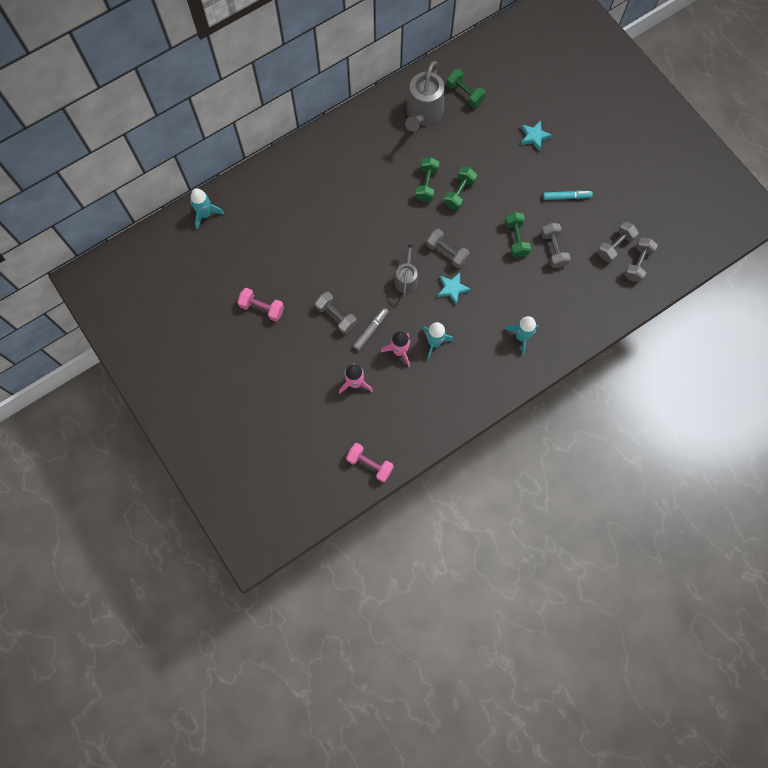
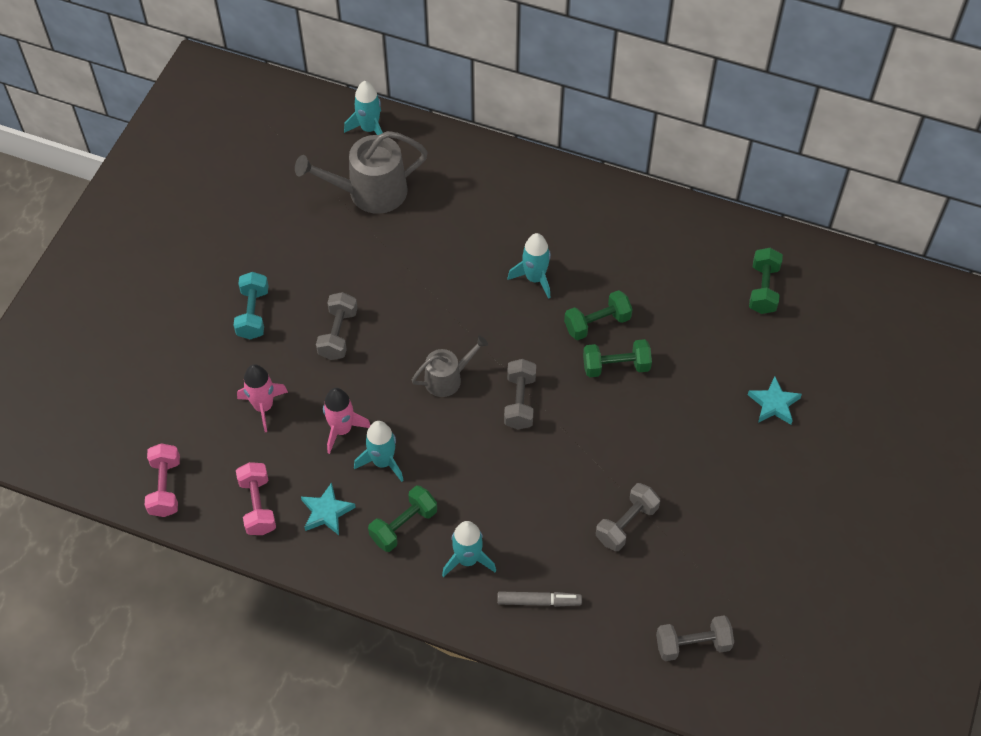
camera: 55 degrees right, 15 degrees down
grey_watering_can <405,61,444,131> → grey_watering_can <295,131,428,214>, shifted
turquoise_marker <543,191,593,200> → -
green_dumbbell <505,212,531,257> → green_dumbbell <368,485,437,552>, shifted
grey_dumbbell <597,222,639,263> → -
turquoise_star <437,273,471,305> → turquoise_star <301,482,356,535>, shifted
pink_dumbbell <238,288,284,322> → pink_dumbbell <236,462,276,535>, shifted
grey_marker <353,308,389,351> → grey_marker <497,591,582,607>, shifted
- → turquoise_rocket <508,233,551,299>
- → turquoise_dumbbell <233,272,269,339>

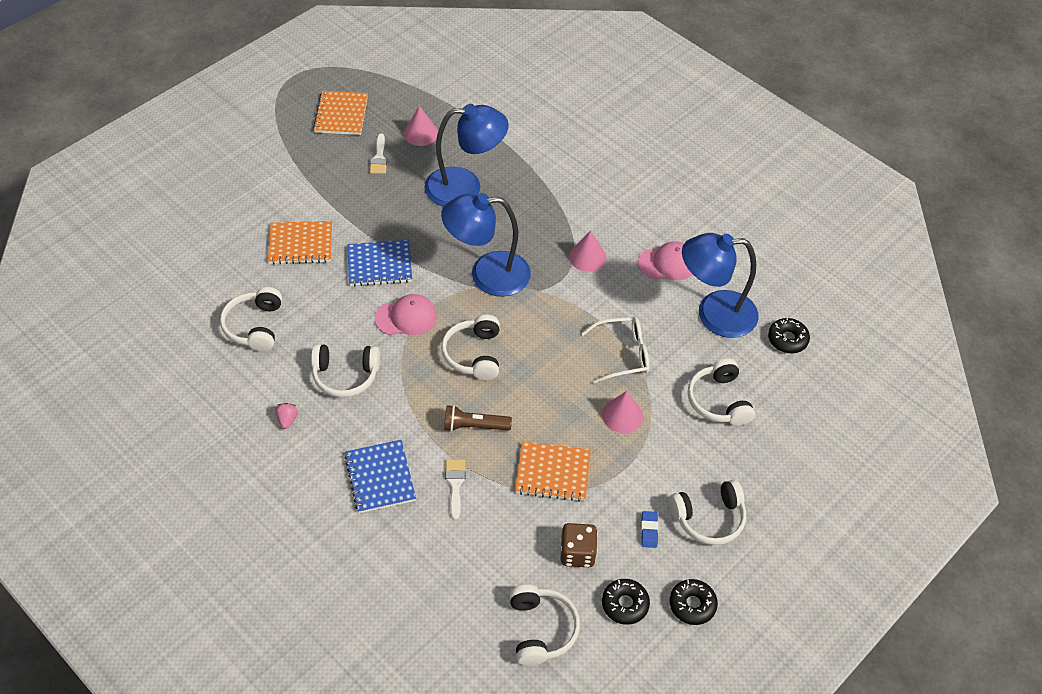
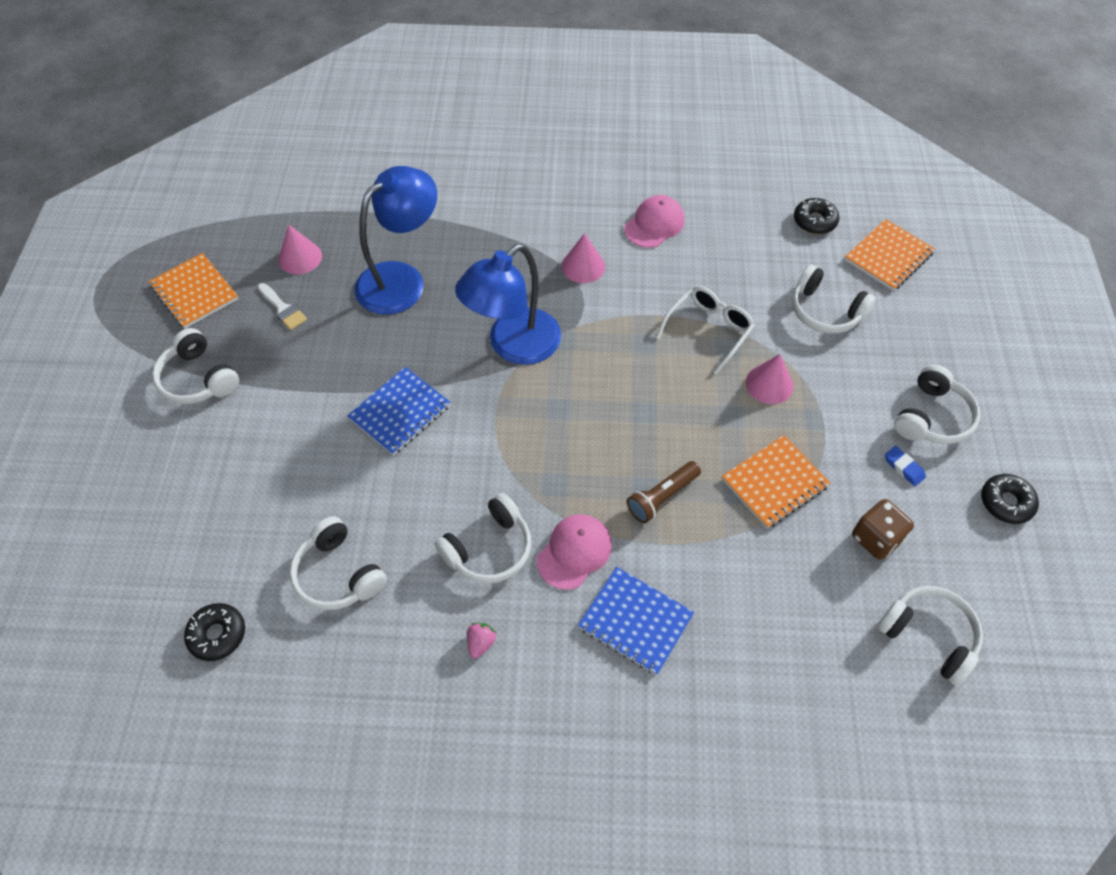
camera: 40 degrees left, 5 degrees up
orange_notebook <268,221,332,264> → orange_notebook <845,219,935,291>, shifted
blue_lamp <682,233,758,338> → -
pink_cap <375,294,437,335> → pink_cap <537,514,612,590>, shifted
white_headphones <441,315,500,380> → white_headphones <152,328,239,404>, shifted
pink_strawberry <275,403,298,429> → pink_strawberry <467,623,496,659>, 60 degrees clockwise
white_brush <445,459,465,520> → -
black_donut <602,579,650,625> → black_donut <184,603,245,661>, shifted

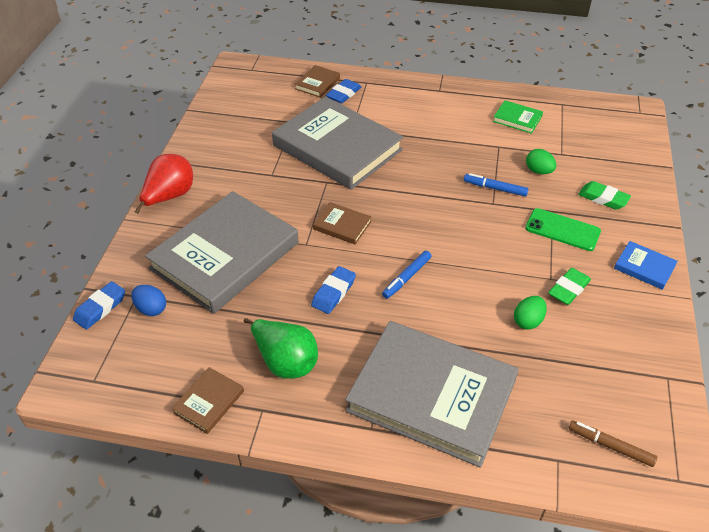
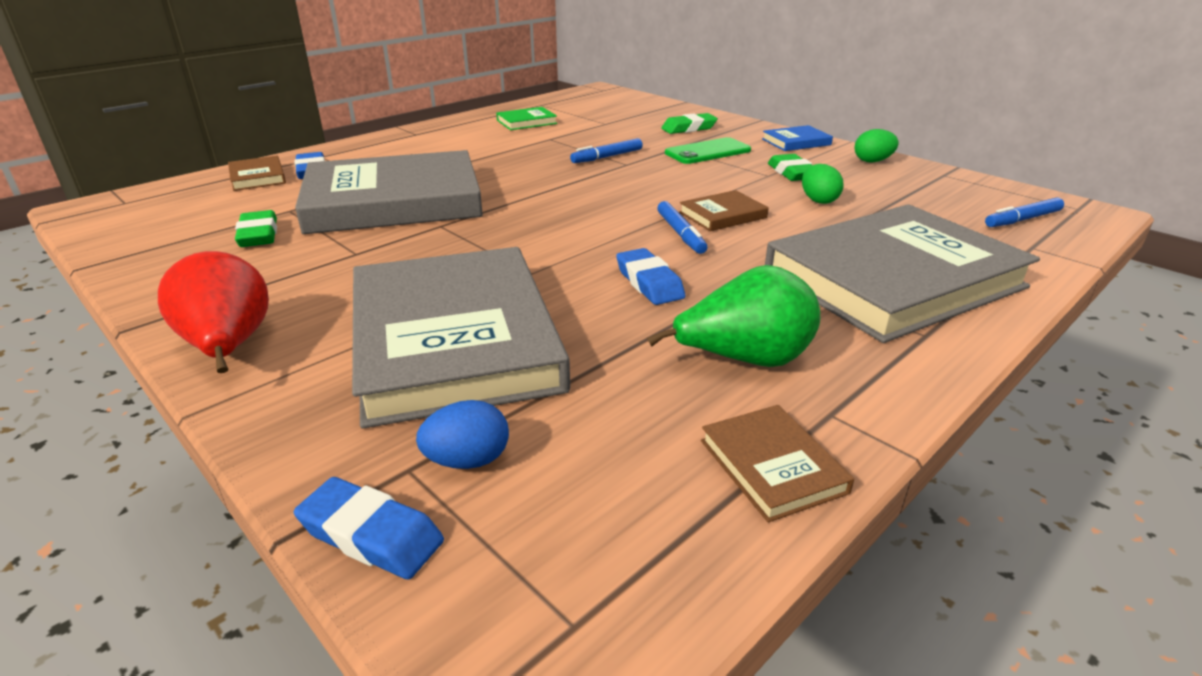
camera: 55 degrees left, 15 degrees down
green_egg <526,149,556,174> → green_egg <854,129,899,163>, shifted
brown_book <313,202,371,245> → brown_book <679,190,769,231>, shifted
blue_eraser <73,281,125,330> → blue_eraser <294,477,444,579>, 45 degrees counterclockwise
brown_marker <569,420,657,467> → blue_marker <985,197,1064,227>
- → green_eraser <235,210,277,247>

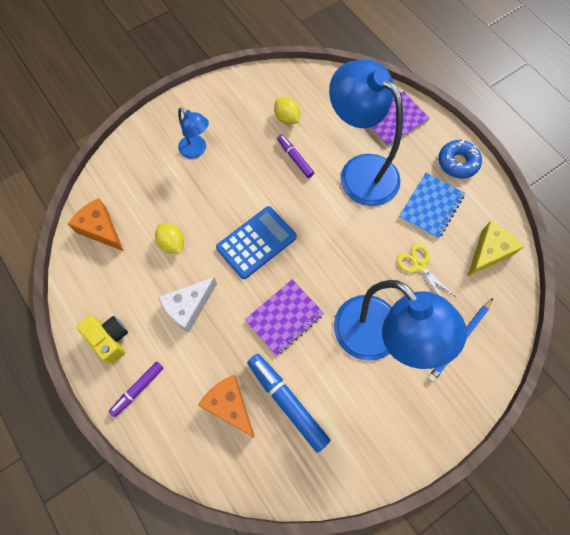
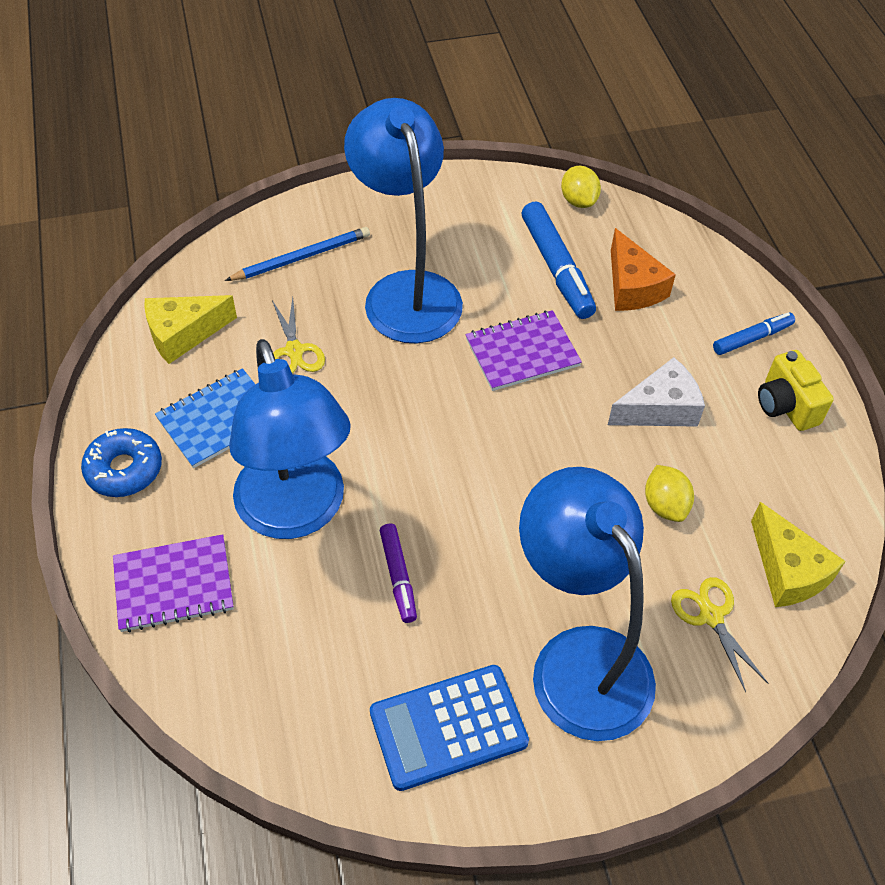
camera: 160 degrees left, 15 degrees down
yellow_lemon <274,97,300,124> → yellow_lemon <561,166,601,208>, shifted
blue_lamp <178,108,209,159> → blue_lamp <519,467,656,741>, x2.08
orange_cheese <68,198,124,251> → yellow_cheese <751,502,846,607>
blue_calculator <216,206,297,279> → blue_calculator <370,665,529,791>, shifted
purple_marker <109,362,163,417> → blue_marker <713,312,795,355>
- → yellow_scissors <671,577,768,692>

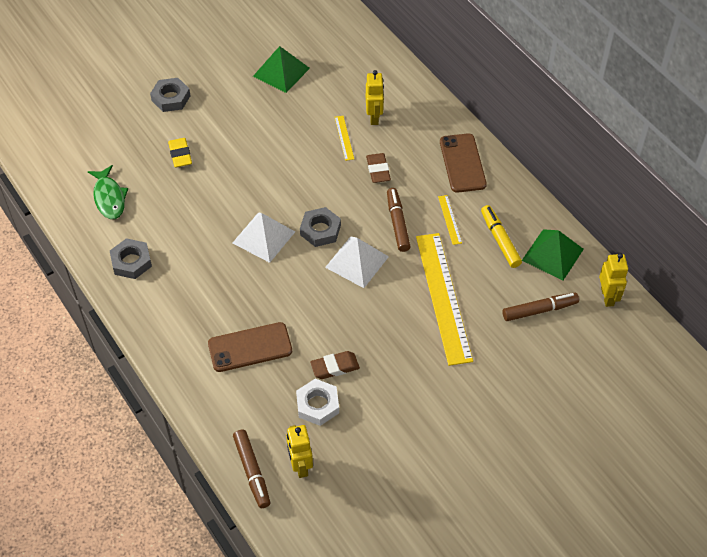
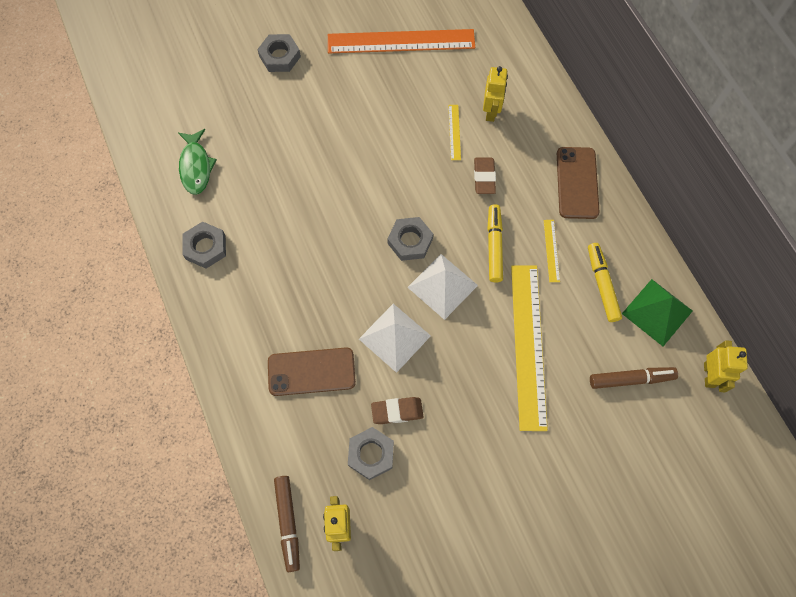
camera: 10 degrees right, 15 degrees up
green_pyramid <253,46,310,93> → orange_ruler <328,29,475,53>
yellow_eraser <168,138,192,167> → -
brown_marker <387,188,411,252> → yellow_marker <487,204,503,283>
white_pyramid <233,213,295,263> → white_pyramid <359,304,431,373>, shifted
white_nut <296,379,339,426> → grey_nut <348,427,394,480>

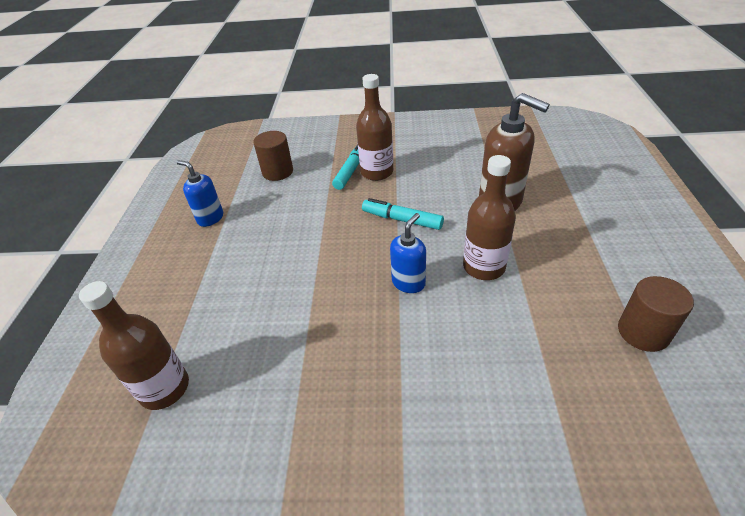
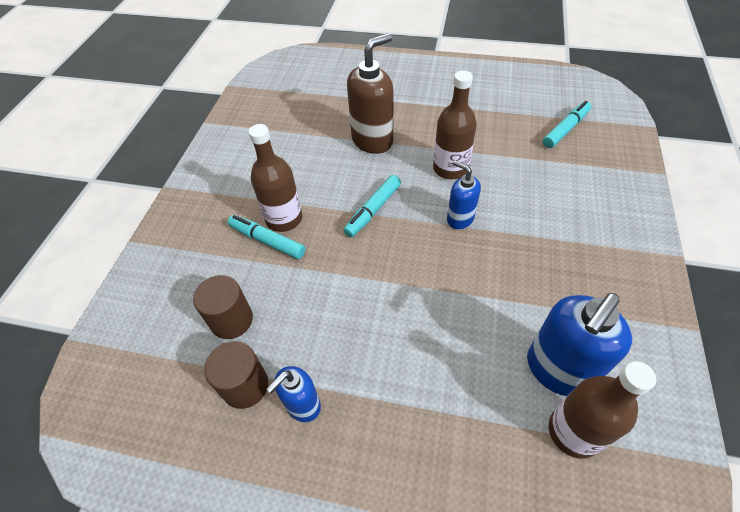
camera: 80 degrees left, 10 degrees up
brown_cylinder <618,276,694,352> → brown_cylinder <204,341,268,409>, shifted
- → turquoise_marker <543,101,591,148>
- → blue_soap_dispenser <527,293,632,396>

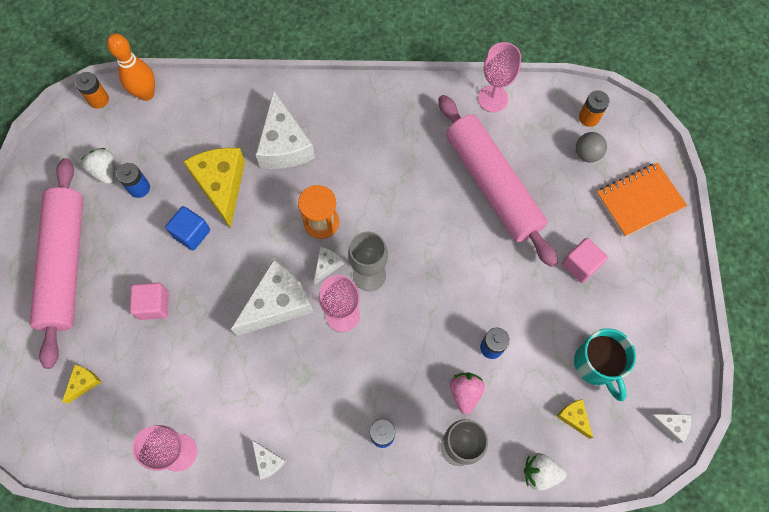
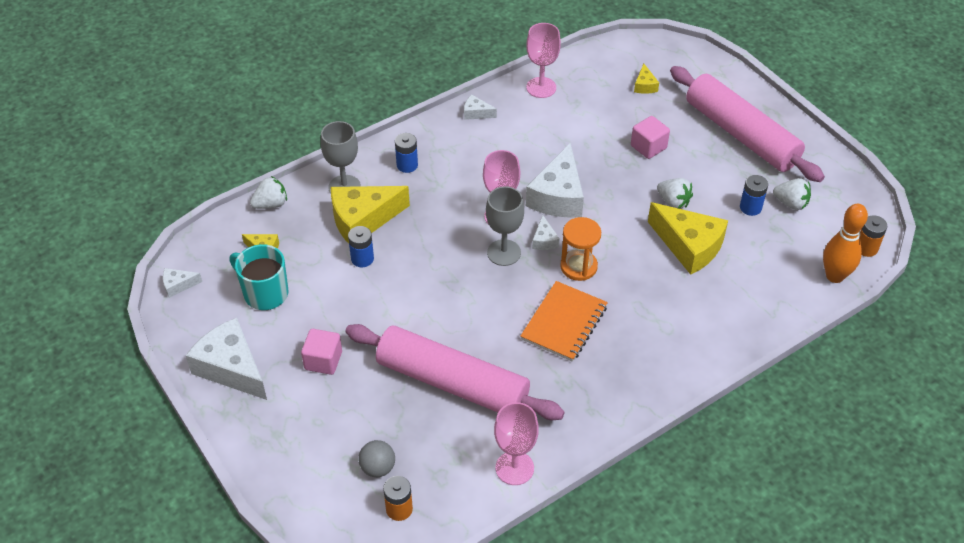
camera: 145 degrees right, 20 degrees down
white_cheese <256,91,315,169> → white_cheese <185,318,267,400>, shifted
orange_notebook <596,163,687,237> → orange_notebook <520,281,608,362>, shifted
blue_cube <165,206,210,251> → white_strawberry <657,178,693,209>
pink_strawberry <450,372,485,414> → yellow_cheese <331,186,410,243>

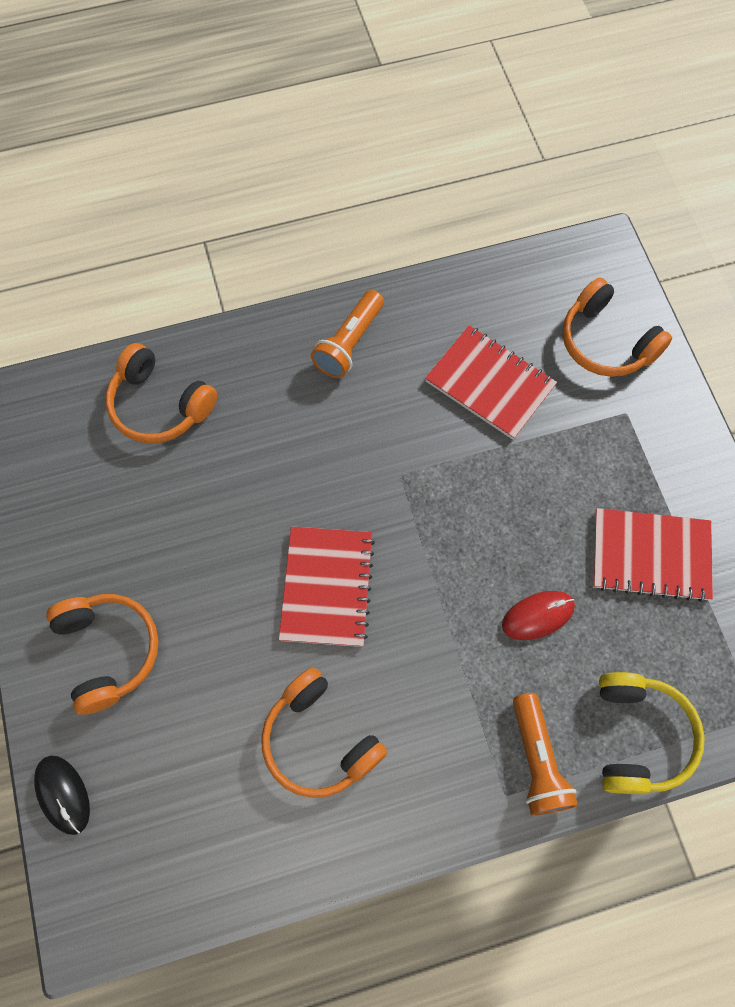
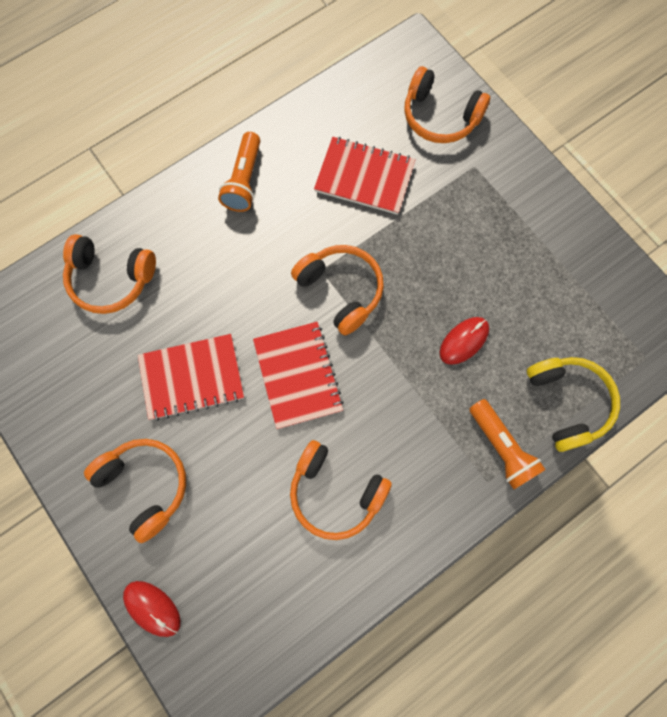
camera: 20 degrees left, 5 degrees up
red_notebook <593,508,713,602> → red_notebook <138,334,244,421>, shifted
black_mouse <34,756,90,835> → red_mouse <123,581,181,637>
- → orange_headphones <291,245,384,335>

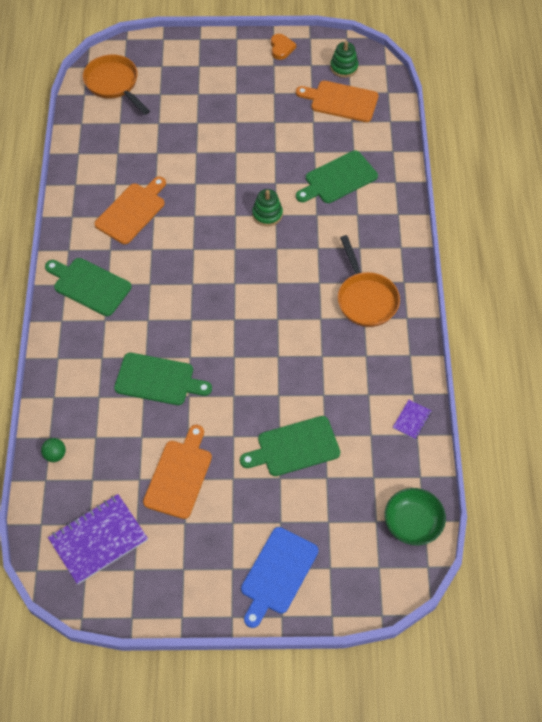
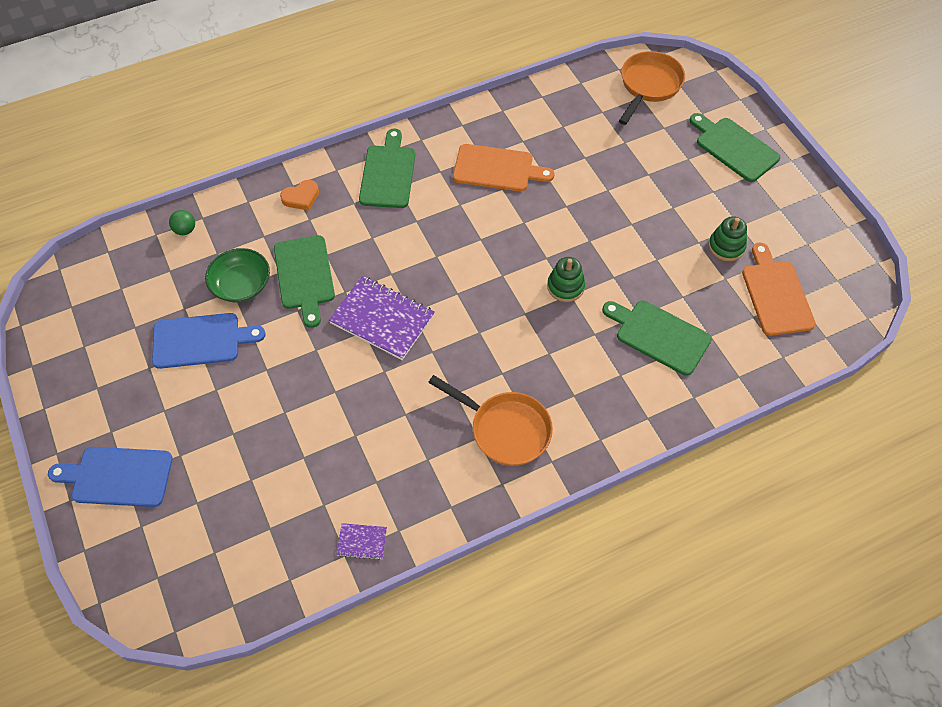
camera: 65 degrees right, 0 degrees up
orange_heart <271,34,296,60> → orange_heart <280,180,319,211>, shifted
green_stacking_toy <330,41,358,78> → green_stacking_toy <708,216,747,261>, shifted
orange_pan <338,235,400,327> → orange_pan <428,375,553,466>, 105 degrees counterclockwise
green_cutting_board <240,416,340,476> → green_cutting_board <690,113,780,182>, shifted
orange_cutting_board <143,425,212,519> → blue_cutting_board <152,313,266,369>
green_bowl <385,488,446,545> → green_bowl <205,248,270,302>, shifted
purple_notebook <48,494,148,584> → purple_notebook <329,276,435,360>, shifted

